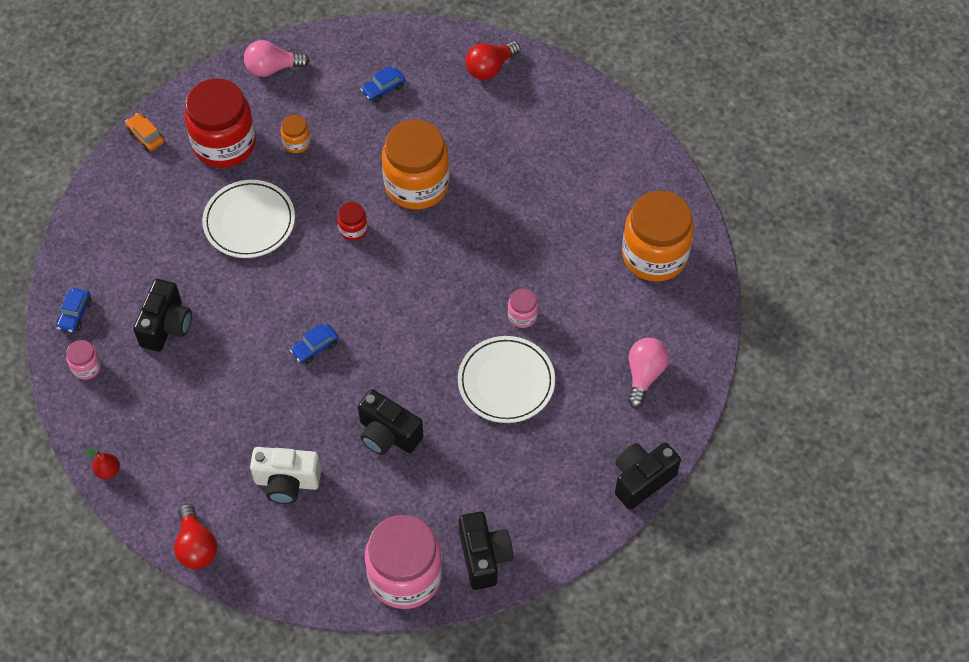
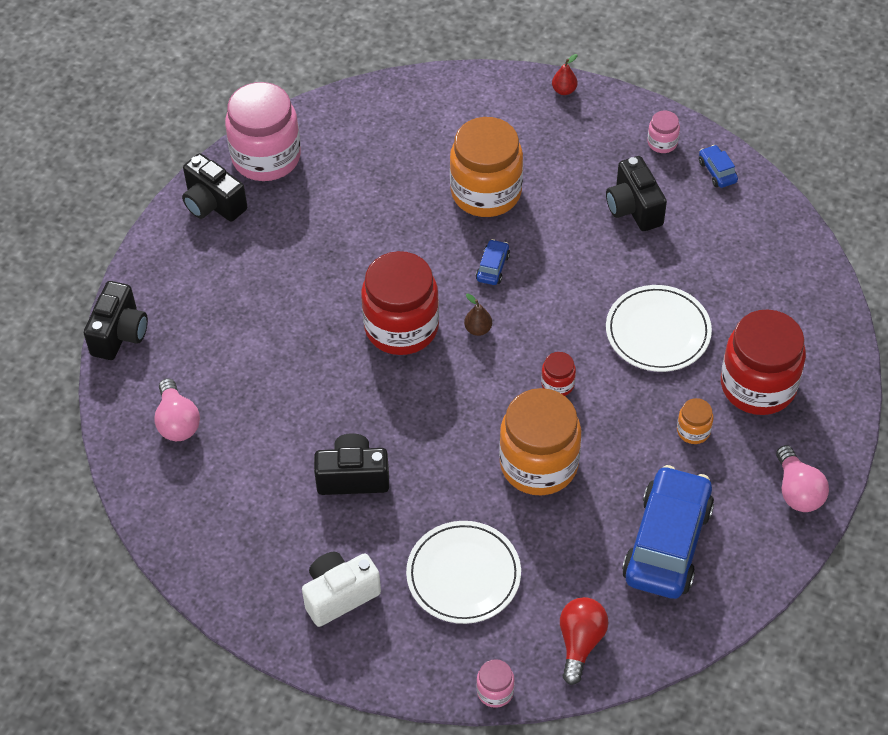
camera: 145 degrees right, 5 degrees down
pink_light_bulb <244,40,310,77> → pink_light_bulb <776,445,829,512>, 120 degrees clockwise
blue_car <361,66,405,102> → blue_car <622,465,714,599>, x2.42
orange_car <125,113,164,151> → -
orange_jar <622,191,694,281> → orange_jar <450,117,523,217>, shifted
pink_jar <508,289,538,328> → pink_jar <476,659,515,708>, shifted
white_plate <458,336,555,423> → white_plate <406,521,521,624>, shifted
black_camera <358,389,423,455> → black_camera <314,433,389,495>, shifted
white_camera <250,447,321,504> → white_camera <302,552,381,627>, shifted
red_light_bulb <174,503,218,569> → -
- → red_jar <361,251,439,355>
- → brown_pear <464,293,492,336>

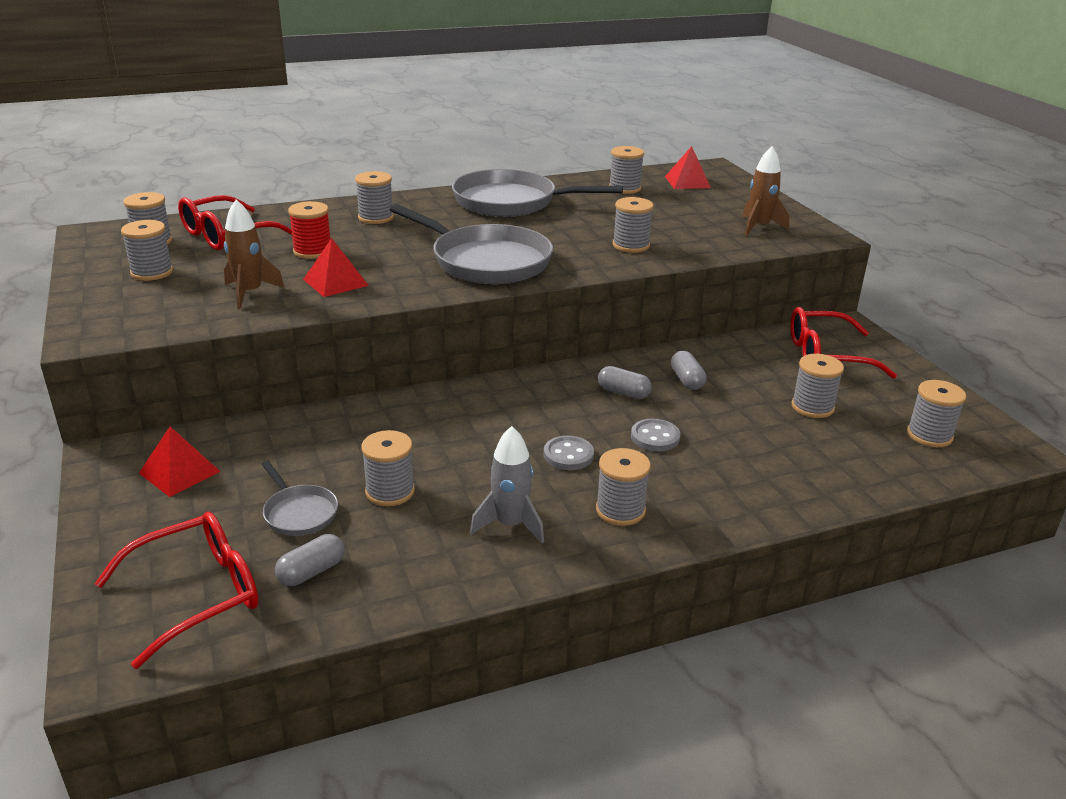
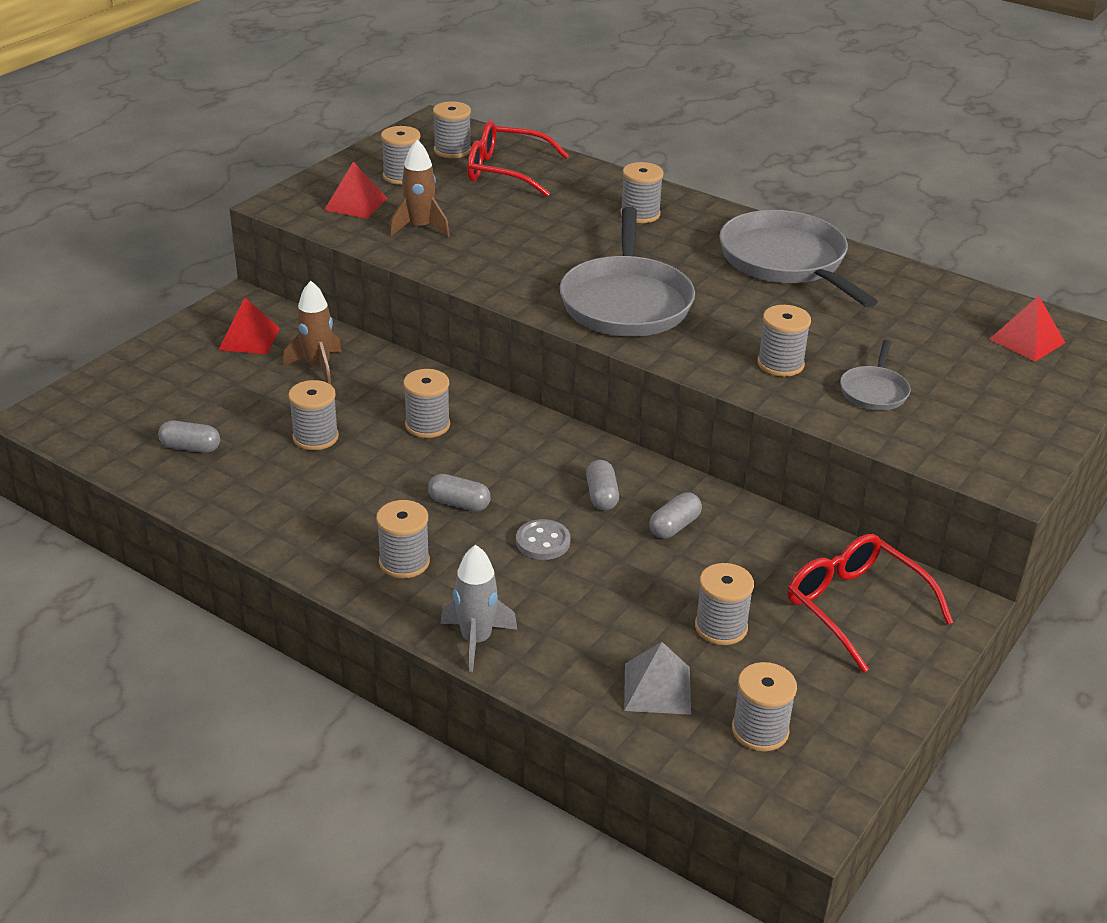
camera: 55 degrees right, 5 degrees up
grey_spool <609,146,644,194> → grey_spool <403,369,450,438>, shifted
brown_rocket <743,146,789,236> → brown_rocket <283,281,342,385>, shifted
red_spool <288,201,330,259> → -
red_pyramid <303,238,369,297> → red_pyramid <324,162,387,219>, shifted
grey_rocket <470,426,544,544> → grey_rocket <441,545,518,672>, shifted
grey_button <544,436,594,470> → grey_capsule <428,474,491,511>
grey_pan <261,461,338,536> → grey_pan <840,340,911,411>, shifted
red_glasses <95,512,259,669> → -
- → grey_pyramid <624,642,691,715>

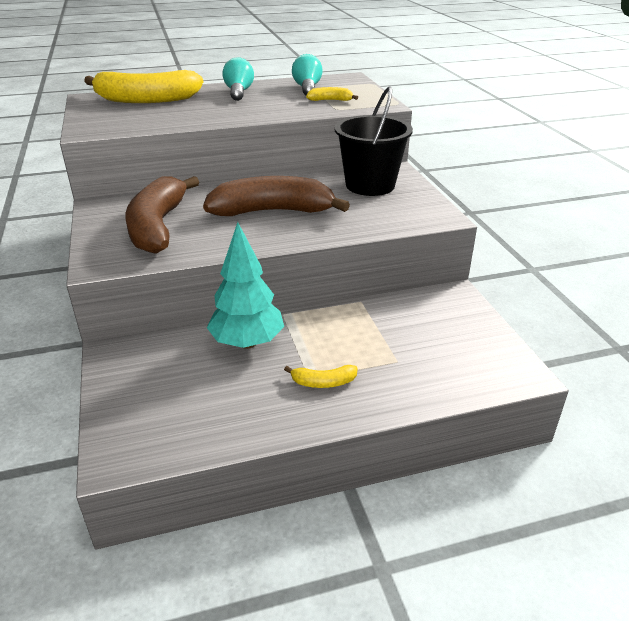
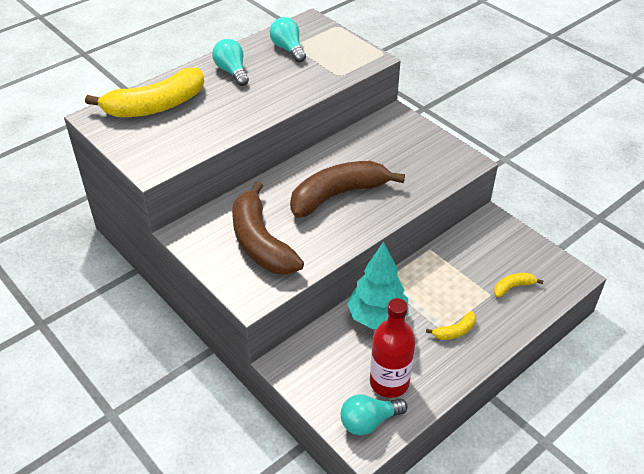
camera: 25 degrees left, 10 degrees up
black_bucket <334,86,413,196> → -
yellow_banana <306,87,358,101> → yellow_banana <494,273,544,297>, shifted
- → red_bottle <370,298,415,398>
- → turquoise_light_bulb <341,394,408,435>

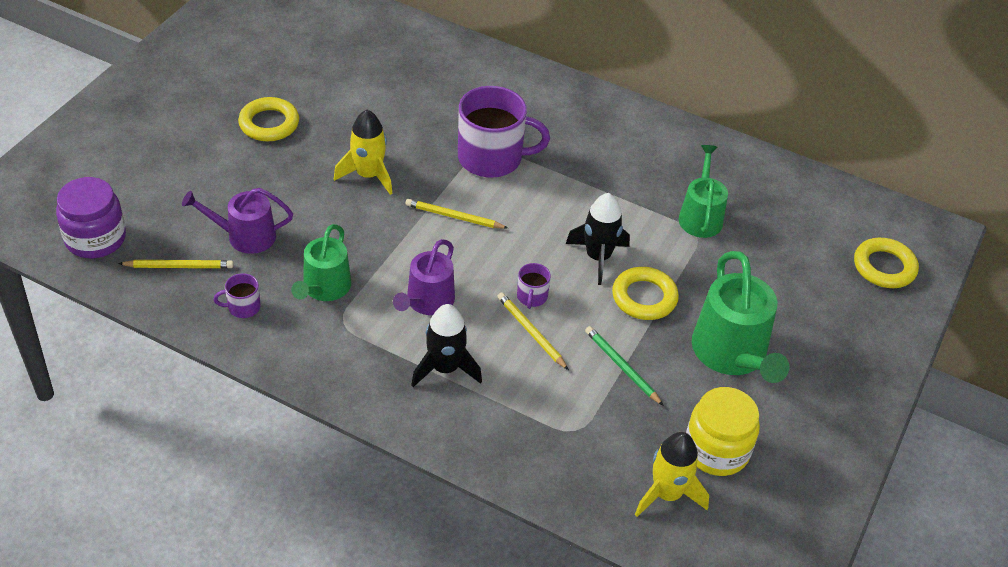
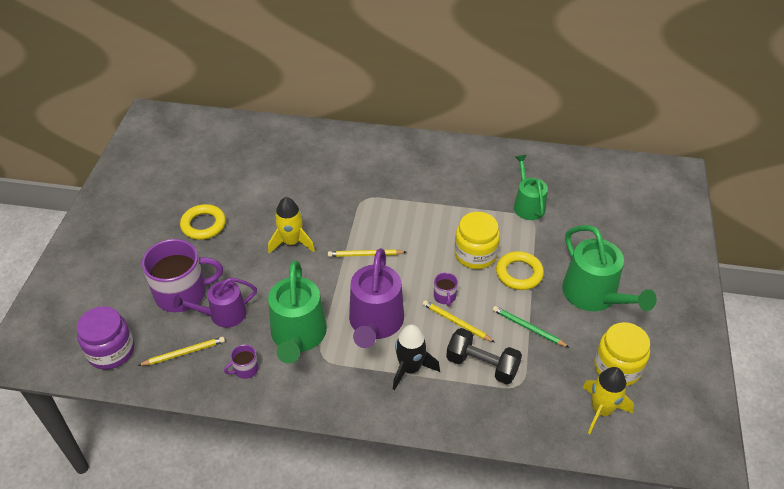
camera: 15 degrees left, 0 degrees up
purple_mug <458,86,550,178> → purple_mug <142,239,223,312>, shifted
black_rocket <566,193,630,285> → yellow_jar <455,212,500,269>
green_watering_can <291,224,351,301> → green_watering_can <268,260,327,364>, x1.56
yellow_ring <854,238,919,288> → -
purple_watering_can <393,239,455,315> → purple_watering_can <349,248,404,348>, x1.56
- → black_dumbbell <446,328,522,384>

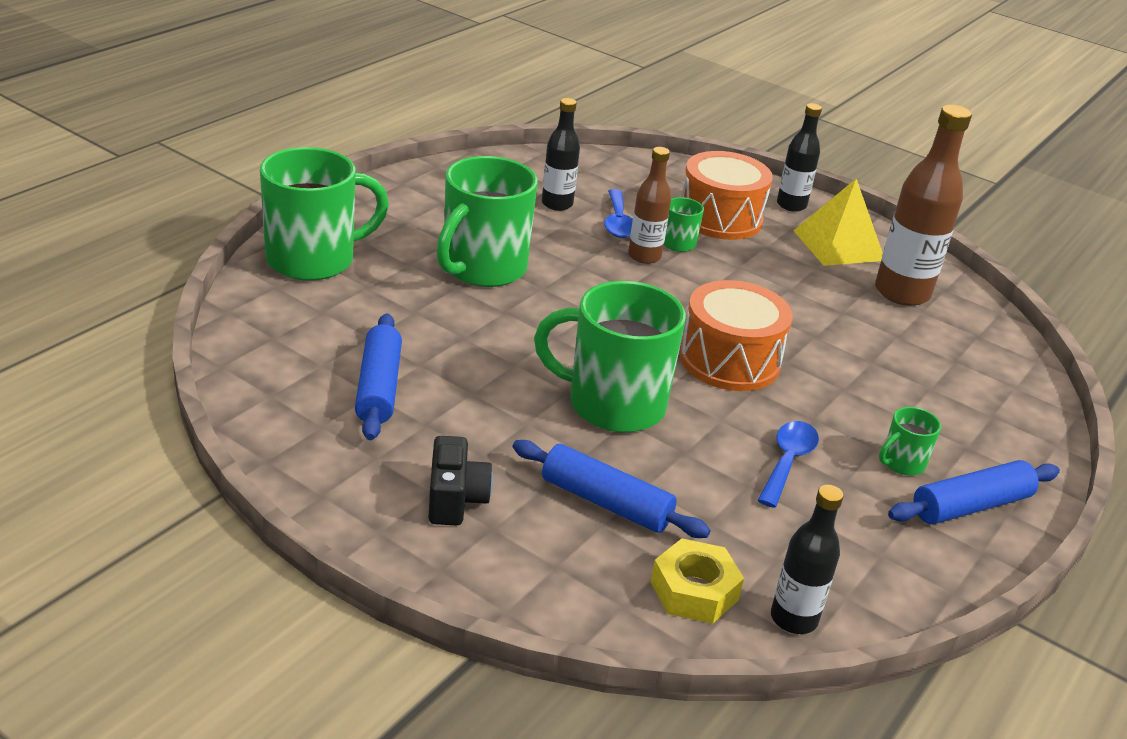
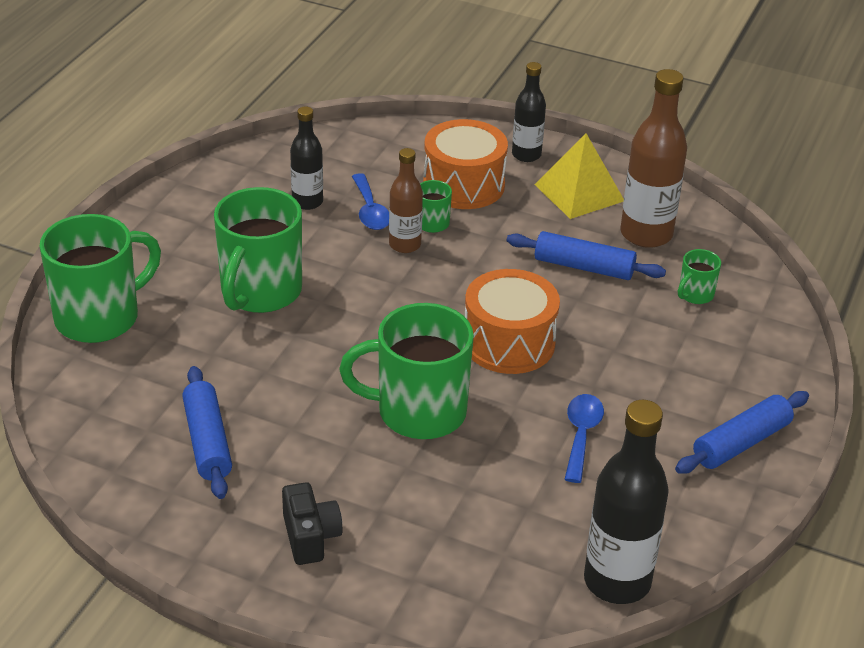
camera: 10 degrees left, 5 degrees up
green_mug <879,407,941,476> → green_mug <678,249,721,304>, shifted
blue_rolling_pin <513,440,710,538> → blue_rolling_pin <506,231,666,280>, shifted
black_bottle <771,485,843,634> → black_bottle <584,400,669,604>, x1.67
yellow_nut <651,538,744,624> → -

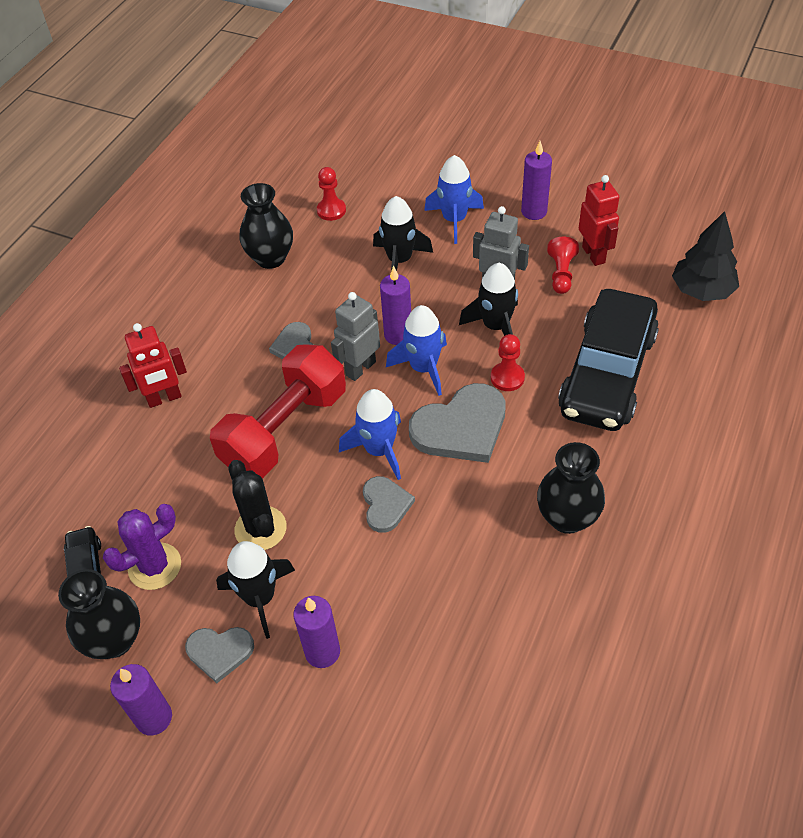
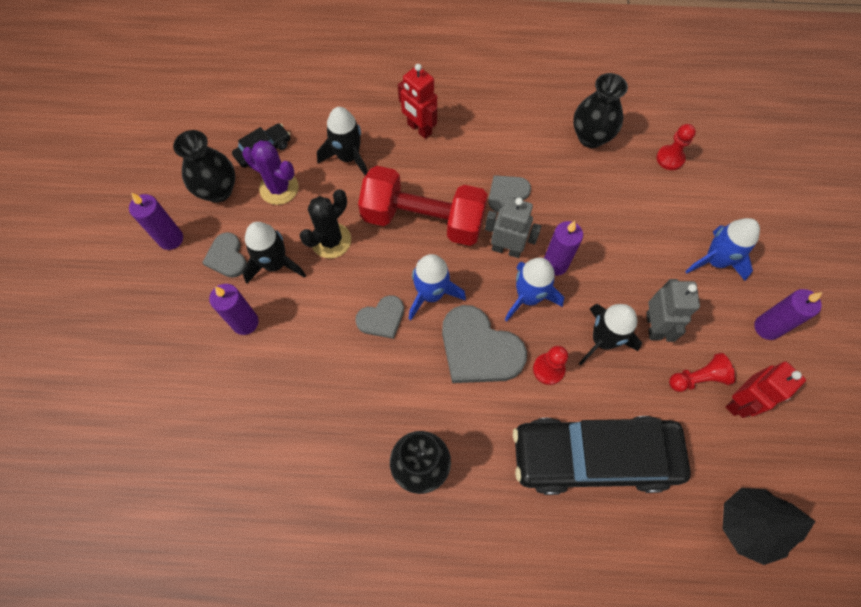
camera: 65 degrees right, 15 degrees up
black_rocket <373,196,433,271> → black_rocket <317,107,368,176>, shifted

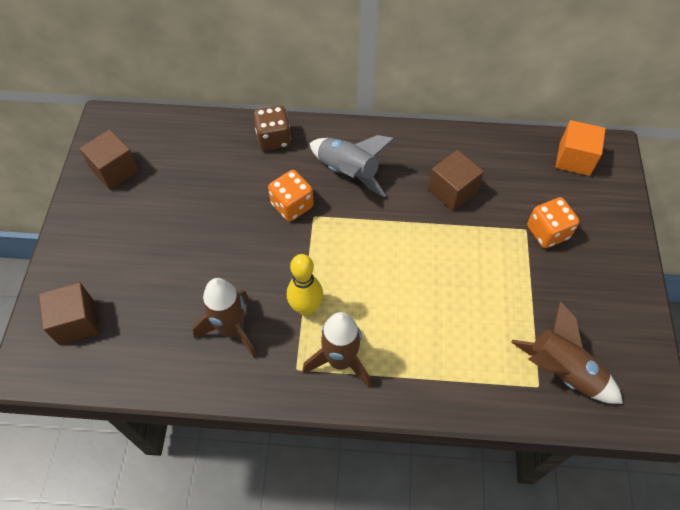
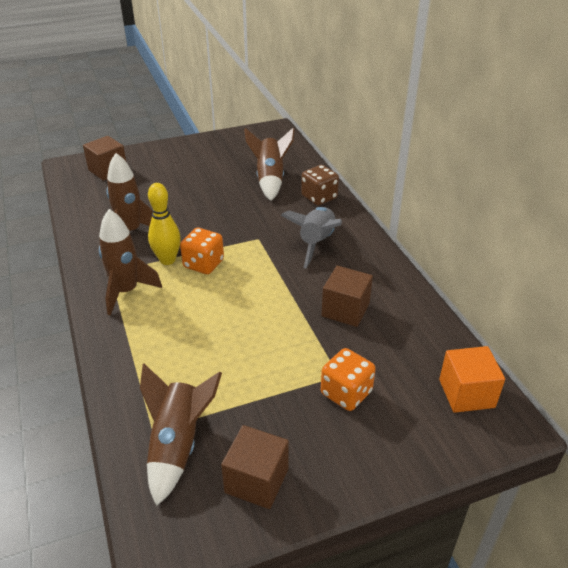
camera: 65 degrees right, 20 degrees down
brown_cube <80,129,139,190> → brown_cube <221,425,289,509>, shifted
orange_dice <268,170,314,222> → orange_dice <180,228,224,274>, shifted
- → brown_rocket <244,127,295,201>

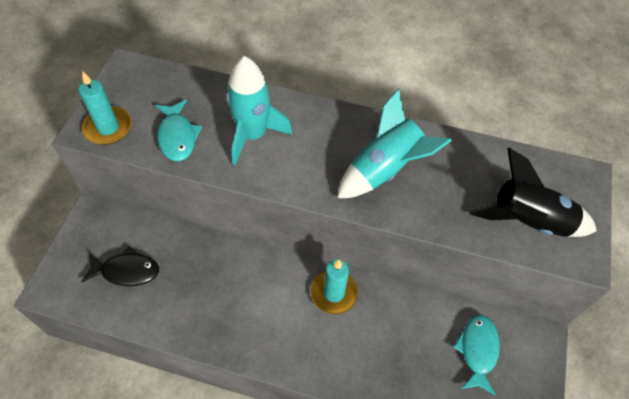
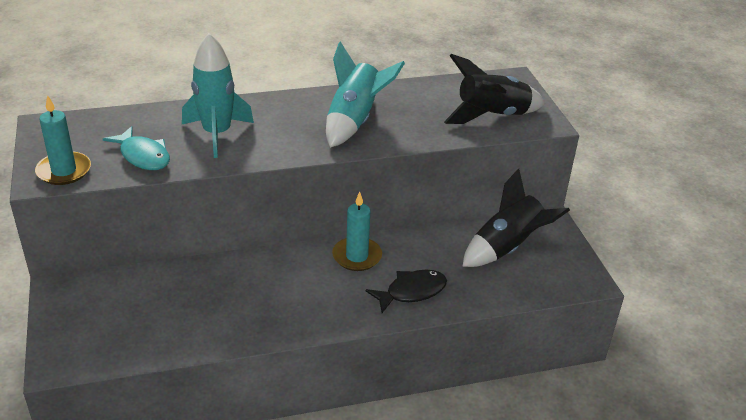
camera: 30 degrees left, 20 degrees down
black_fish <81,247,159,286> → black_fish <366,270,447,313>, shifted
turquoise_fish <453,315,500,396> → black_rocket <462,169,570,267>

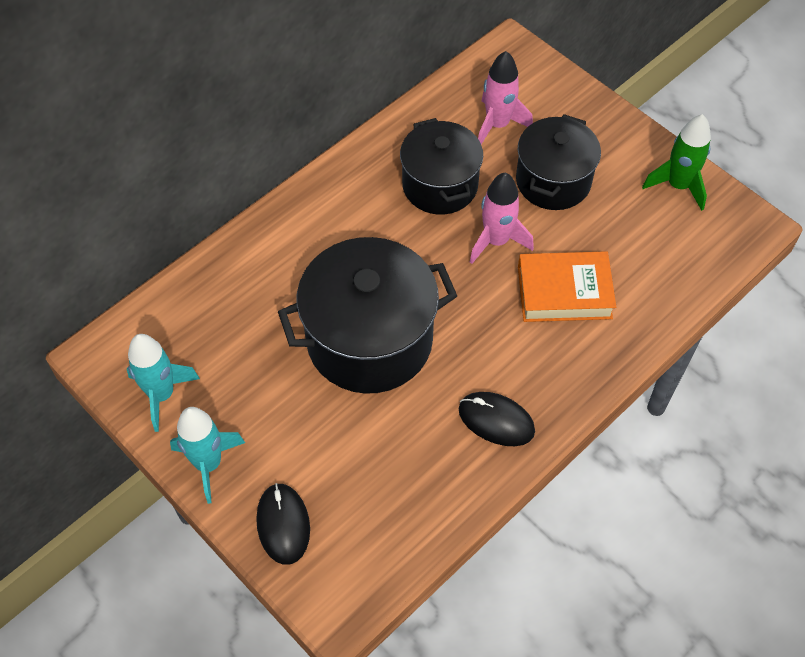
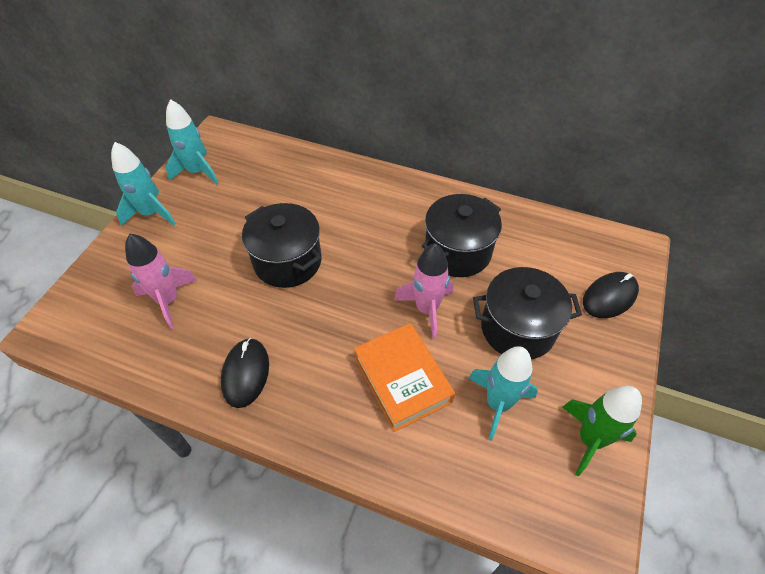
camera: 65 degrees right, 5 degrees down
pink_rocket <478,51,533,144> → pink_rocket <125,234,198,329>, shifted
black_pot <278,237,457,394> → black_pot <242,203,322,288>, x0.65
black_mouse <256,483,310,565> → black_mouse <583,272,639,318>, shifted
- → turquoise_rocket <468,346,538,441>

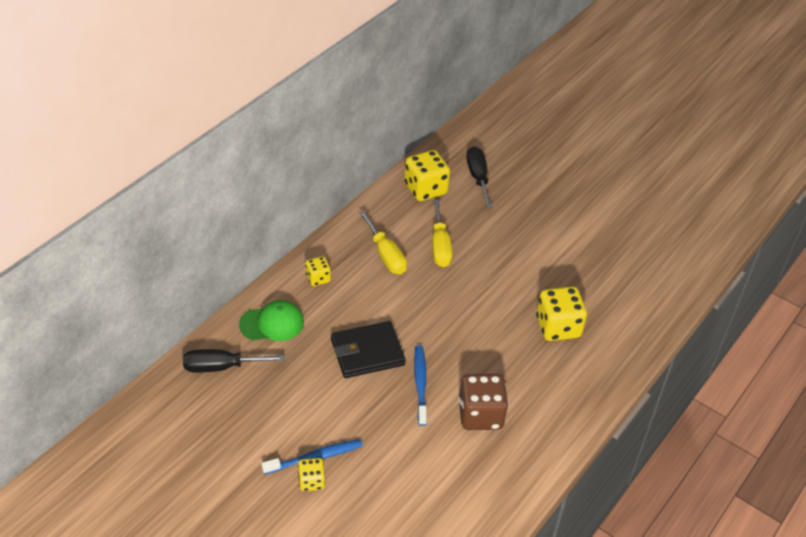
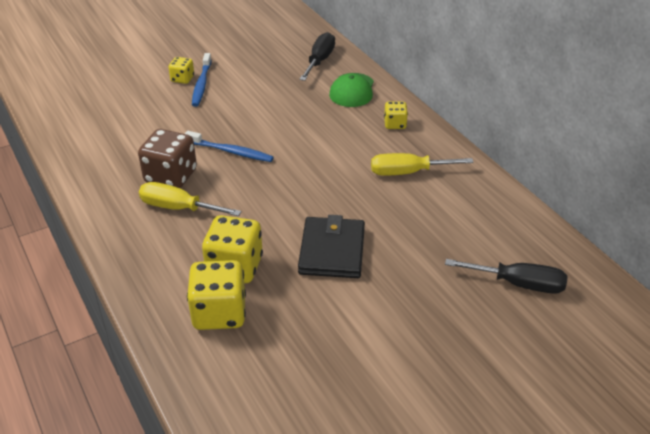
camera: 115 degrees right, 5 degrees down
yellow_dice <404,150,450,201> → yellow_dice <187,260,246,330>, shifted
yellow_screwdriver <432,200,452,267> → yellow_screwdriver <139,182,242,216>, shifted
black_wallet <331,321,405,378> → black_wallet <298,215,365,278>, shifted

